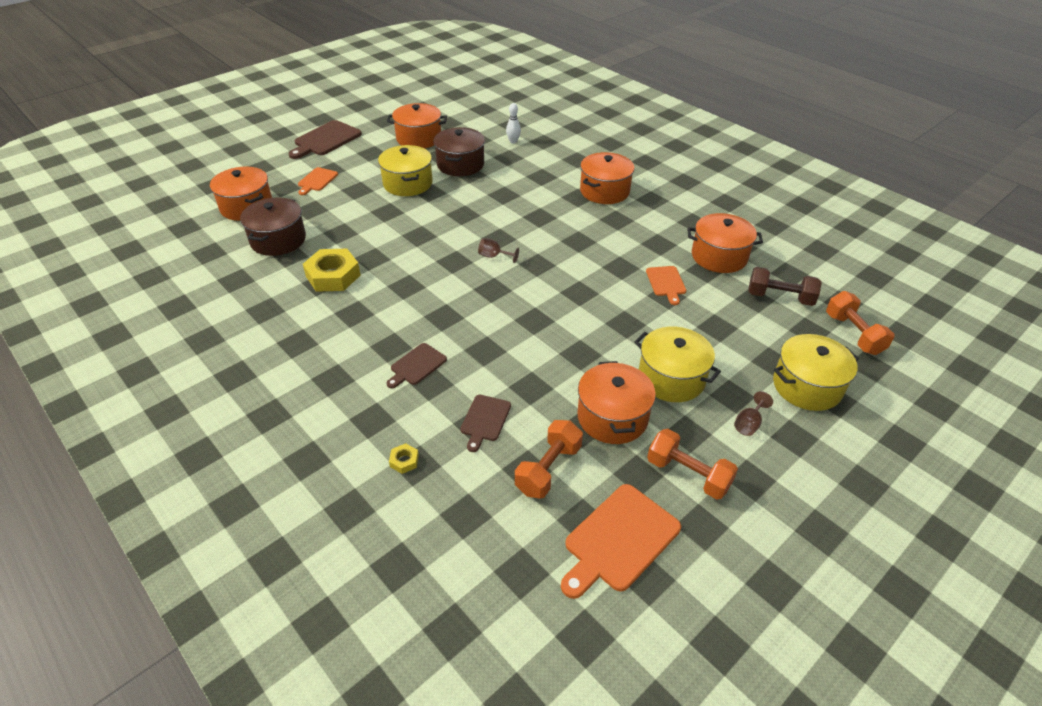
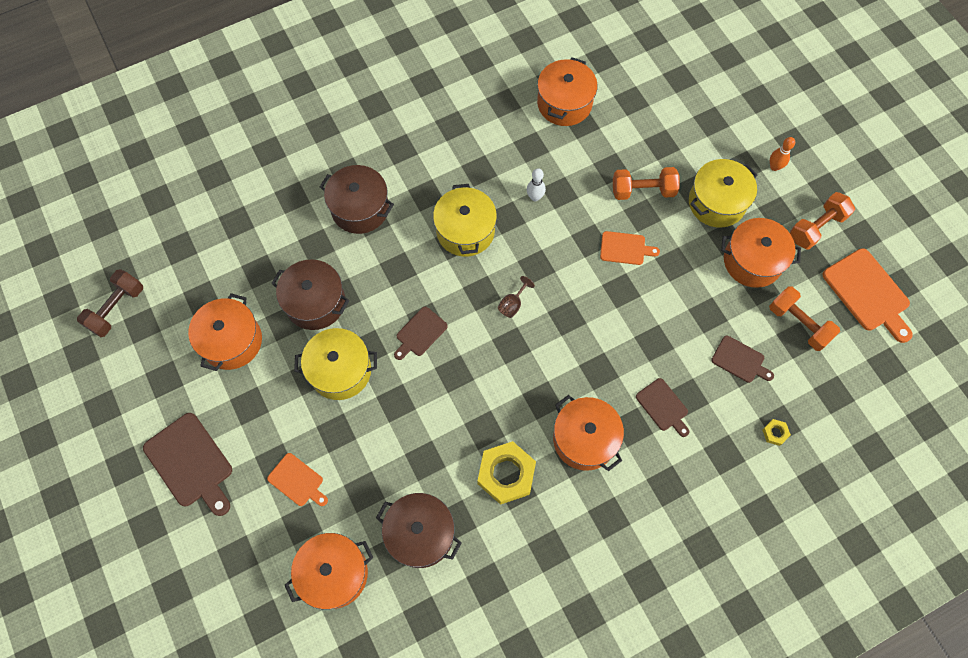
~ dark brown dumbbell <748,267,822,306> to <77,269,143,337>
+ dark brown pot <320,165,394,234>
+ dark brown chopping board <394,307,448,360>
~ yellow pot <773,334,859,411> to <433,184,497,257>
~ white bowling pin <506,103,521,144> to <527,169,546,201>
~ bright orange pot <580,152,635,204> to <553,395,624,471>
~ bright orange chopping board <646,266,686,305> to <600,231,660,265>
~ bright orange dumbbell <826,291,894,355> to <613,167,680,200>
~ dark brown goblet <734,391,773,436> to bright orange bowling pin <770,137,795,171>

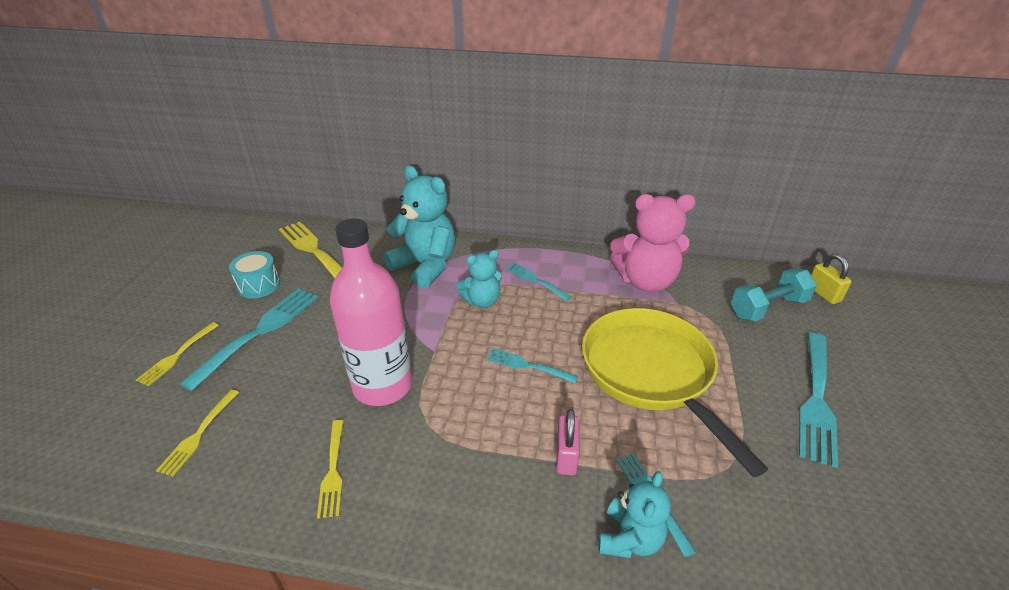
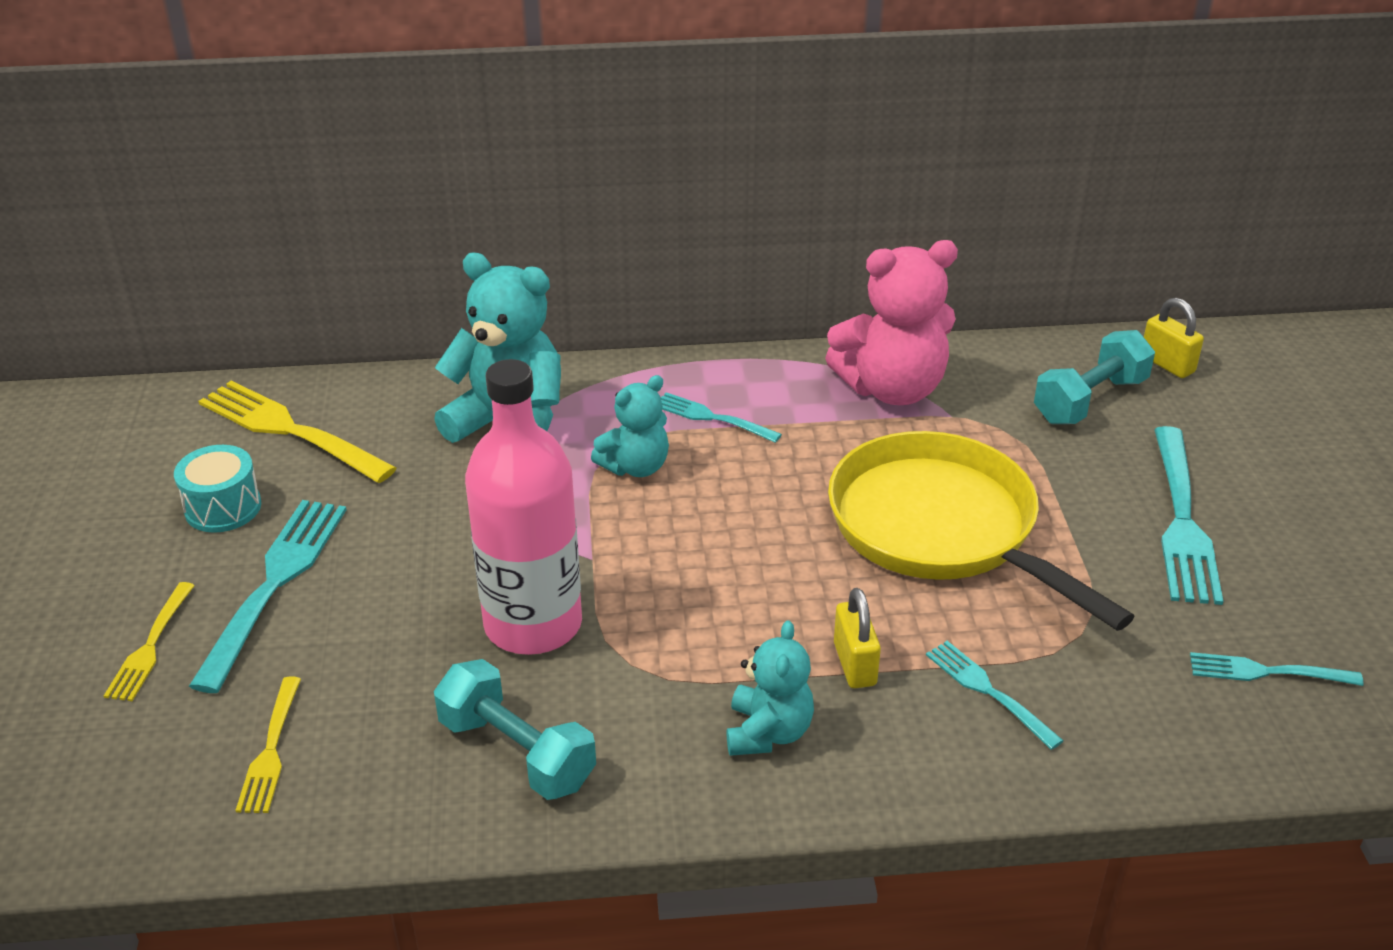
~ yellow fork <317,420,344,519> to turquoise dumbbell <434,659,596,800>
~ turquoise teddy bear <599,471,671,558> to <726,620,814,756>
~ rosy small lock <556,409,580,475> to yellow small lock <834,588,881,688>
~ turquoise fork <487,348,578,383> to <1190,652,1364,686>

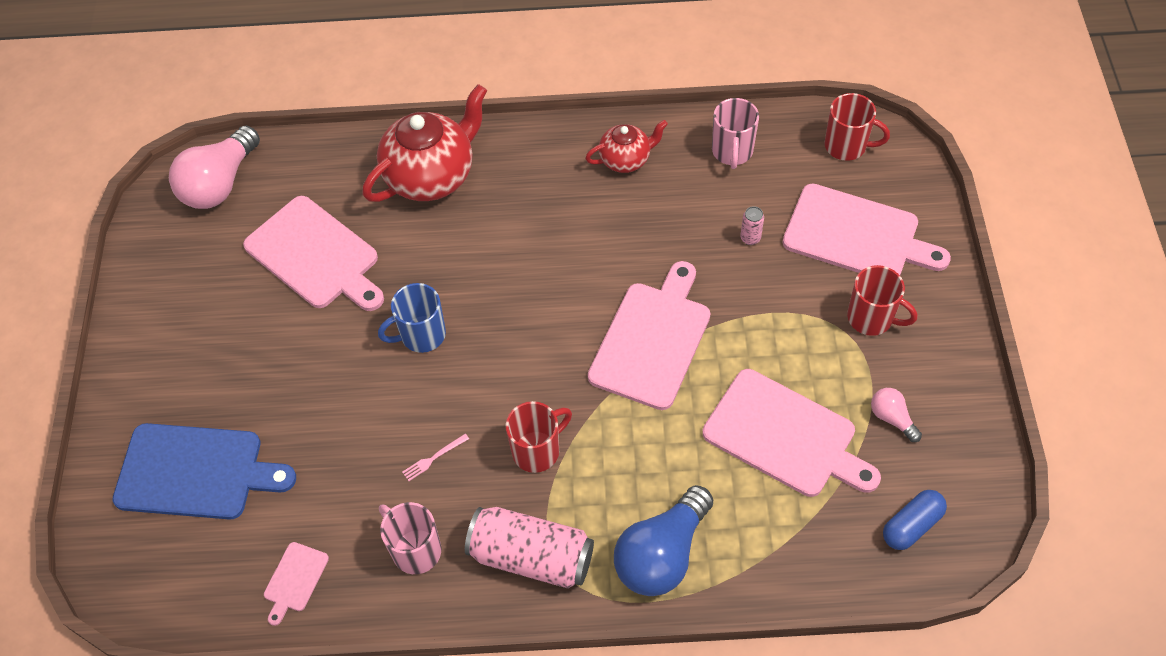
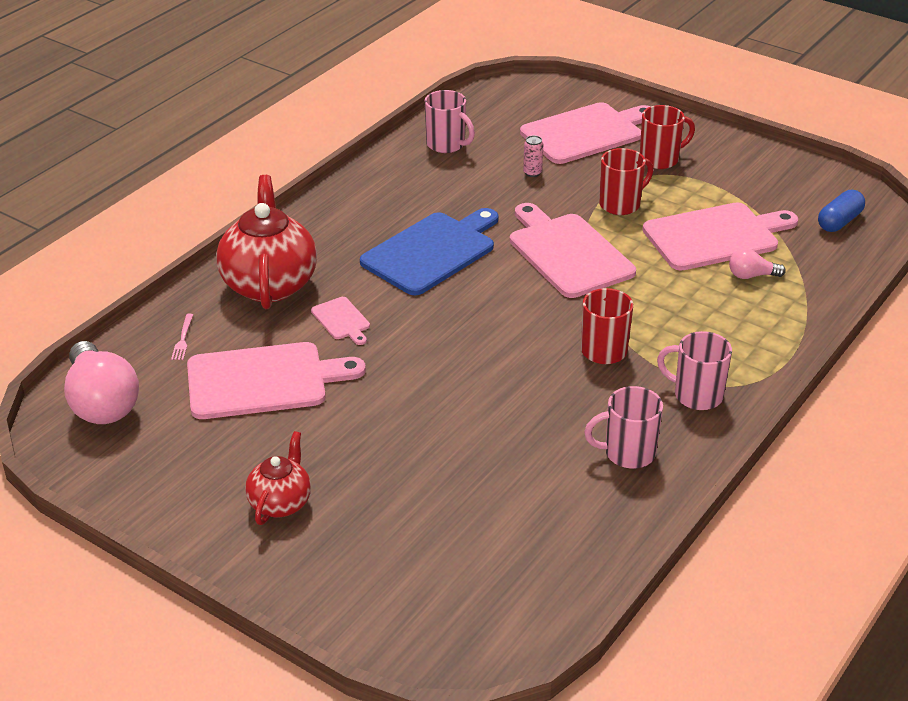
~ rosy fork <402,434,469,481> to <171,314,193,360>
~ crimson teapot <585,120,668,173> to <245,431,311,525>
~ rosy chopping board <264,542,329,626> to <311,297,370,345>
~ royal blue chopping board <112,423,296,520> to <360,208,499,295>
~ crimson tea mug <824,93,890,161> to <599,148,653,215>
~ rosy can <465,507,594,589> to rosy tea mug <657,331,732,410>
~ rosy bulb <871,388,922,442> to <729,248,786,279>
~ royal blue pill shape <883,490,947,550> = <818,190,865,232> 45 degrees clockwise
- royal blue tea mug <378,283,446,353>
- royal blue bulb <614,485,713,596>

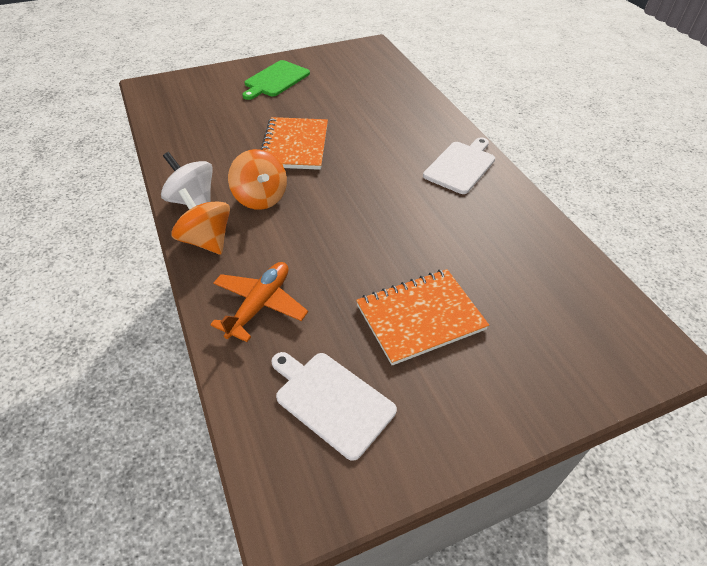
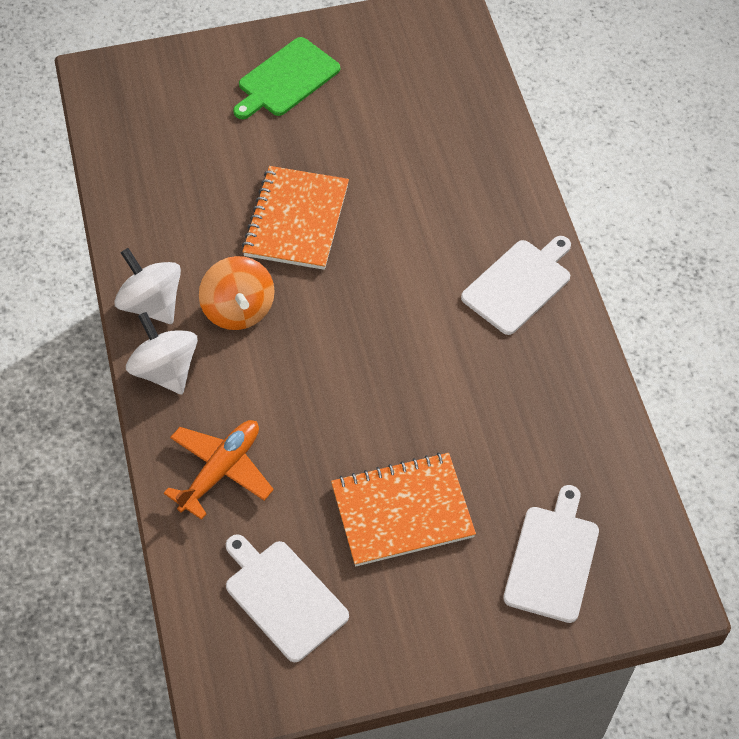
~ bright orange spinning top <171,188,230,255> to white spinning top <126,312,198,395>
+ white chopping board <503,485,599,623>

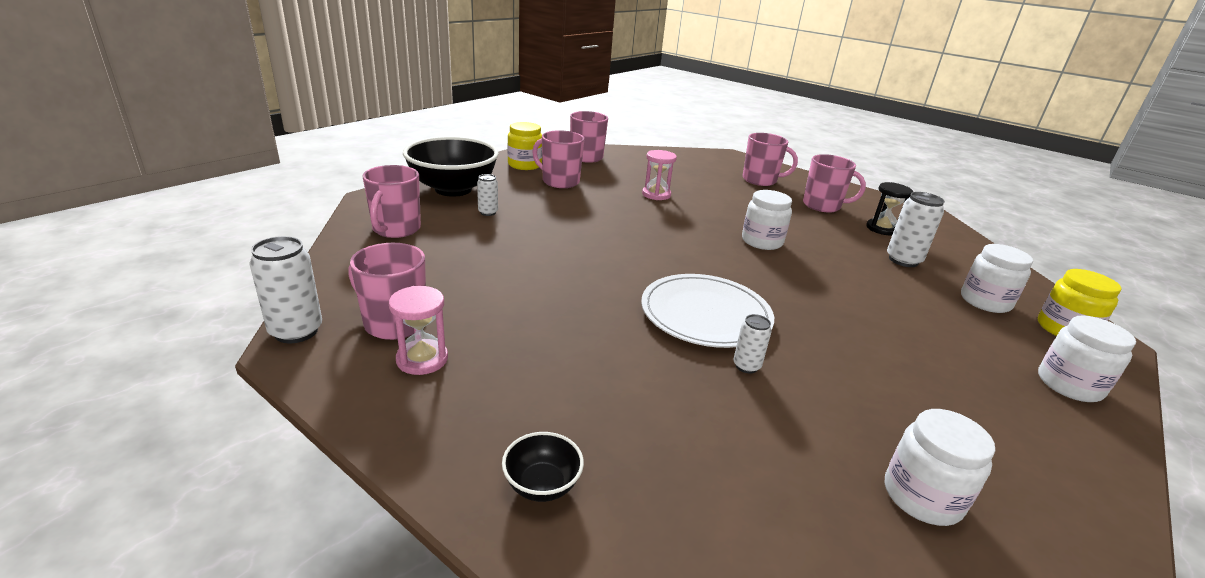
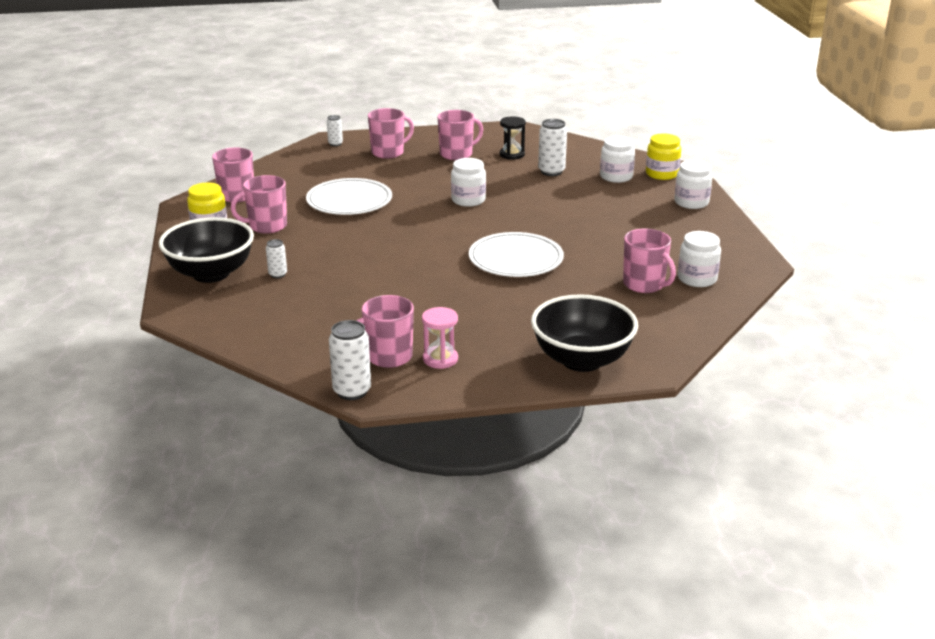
~ rosy hourglass <642,150,677,200> to white plate <306,178,392,215>
~ white can <733,314,772,374> to <327,115,343,146>
~ jet-black serving bowl <502,432,584,502> = <531,294,638,372> x2.35
~ rosy tea mug <362,165,421,238> to <623,228,676,293>

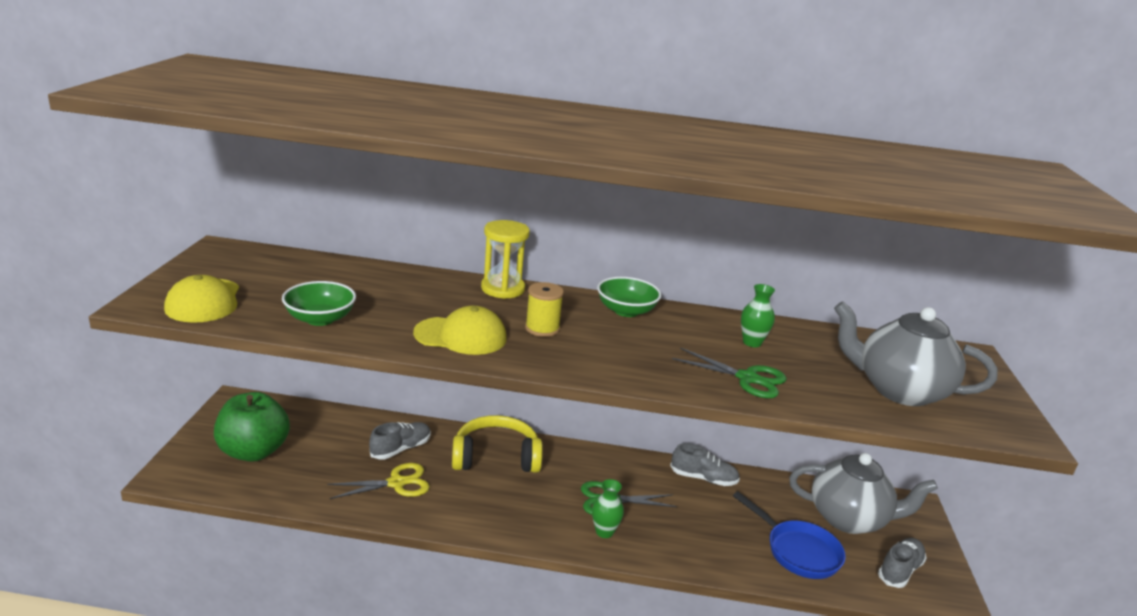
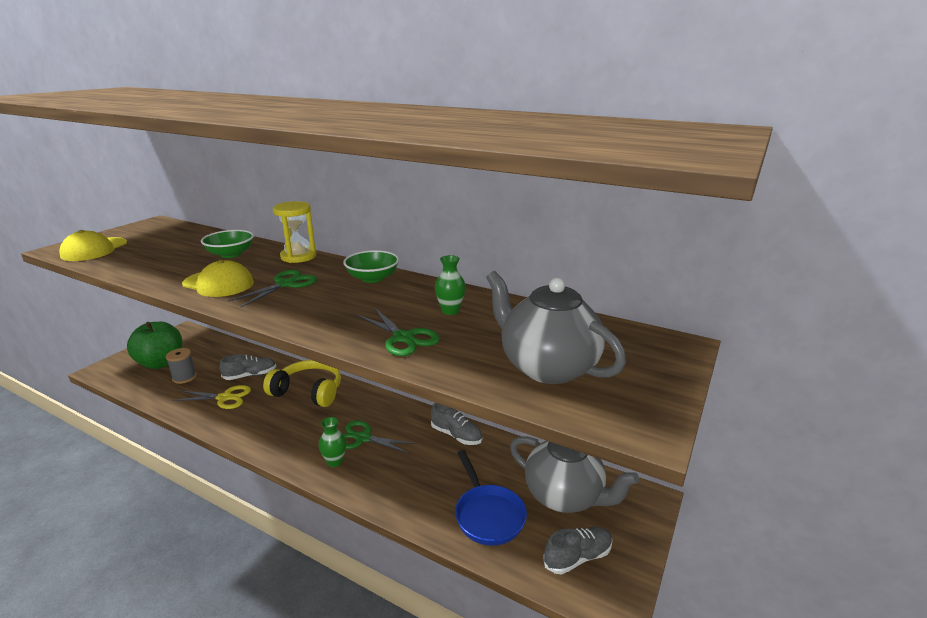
+ gray reel of thread <166,348,197,384>
~ emerald serving bowl <282,281,356,326> to <201,230,254,258>
~ yellow reel of thread <525,282,564,337> to emerald pair of scissors <228,270,317,308>

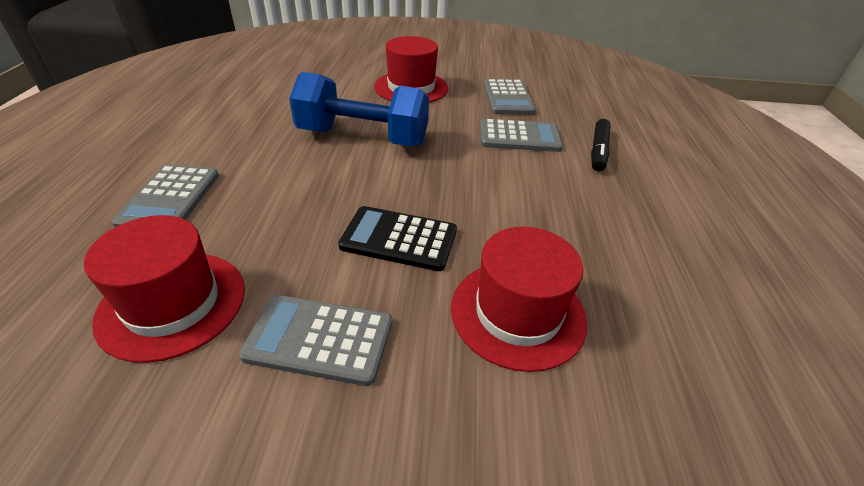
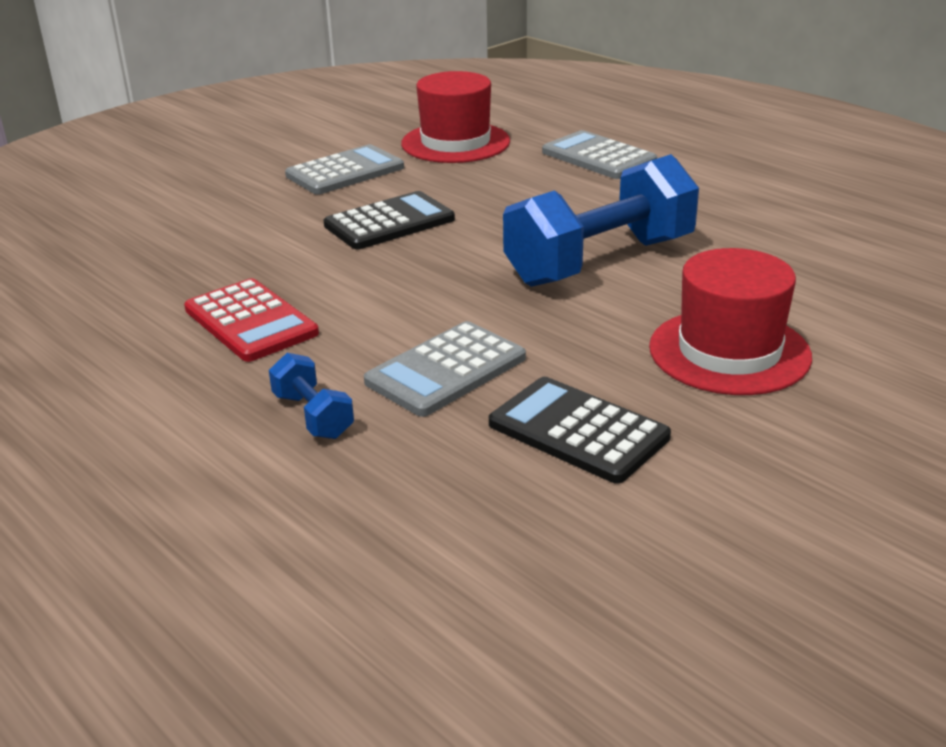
+ crimson calculator <184,278,319,362>
~ jet-black felt pen <591,119,611,171> to royal blue dumbbell <269,353,354,439>
~ gray calculator <483,79,536,115> to jet-black calculator <489,377,671,484>
- crimson tall hat <451,227,587,372>

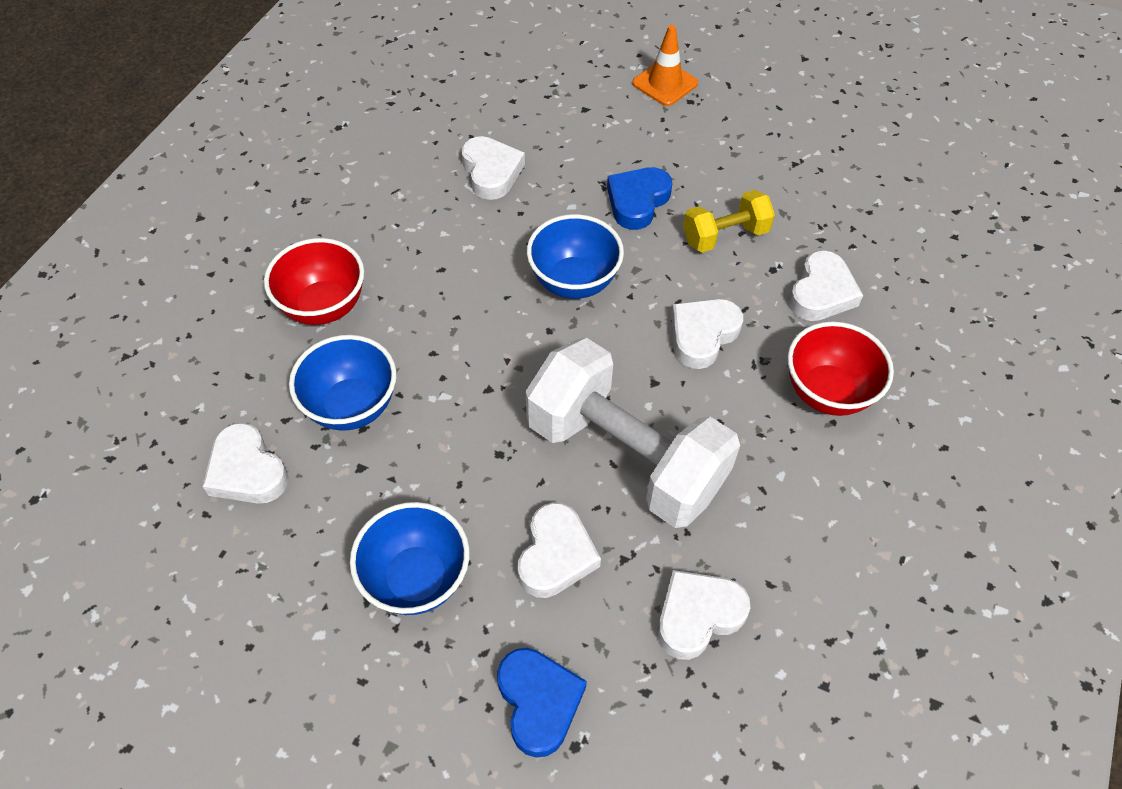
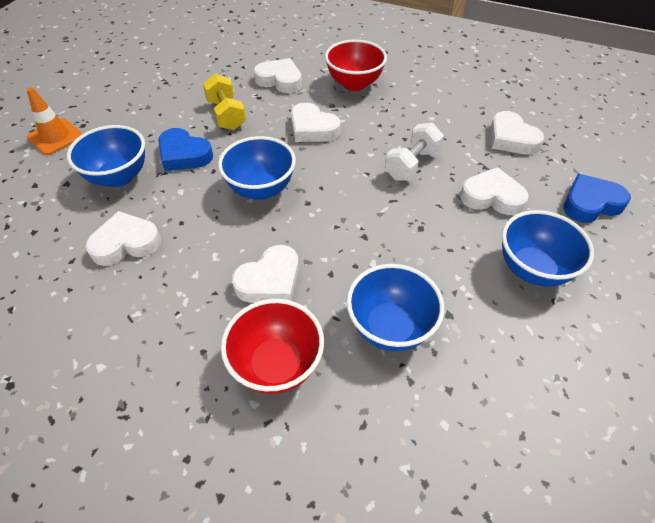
+ royal blue serving bowl <67,125,145,187>
~ white heart <203,423,288,504> to <232,245,299,303>
~ white dumbbell <525,338,740,528> = <385,123,444,181> x0.49

